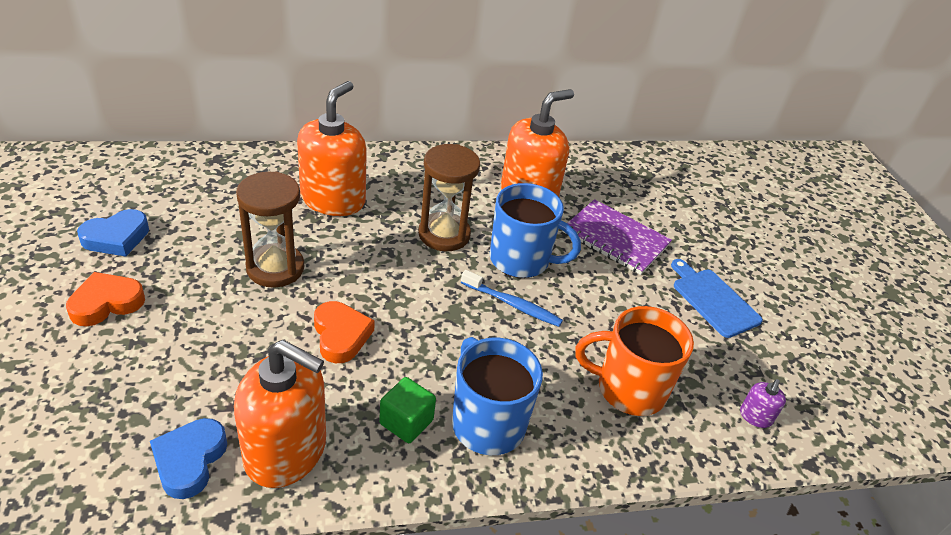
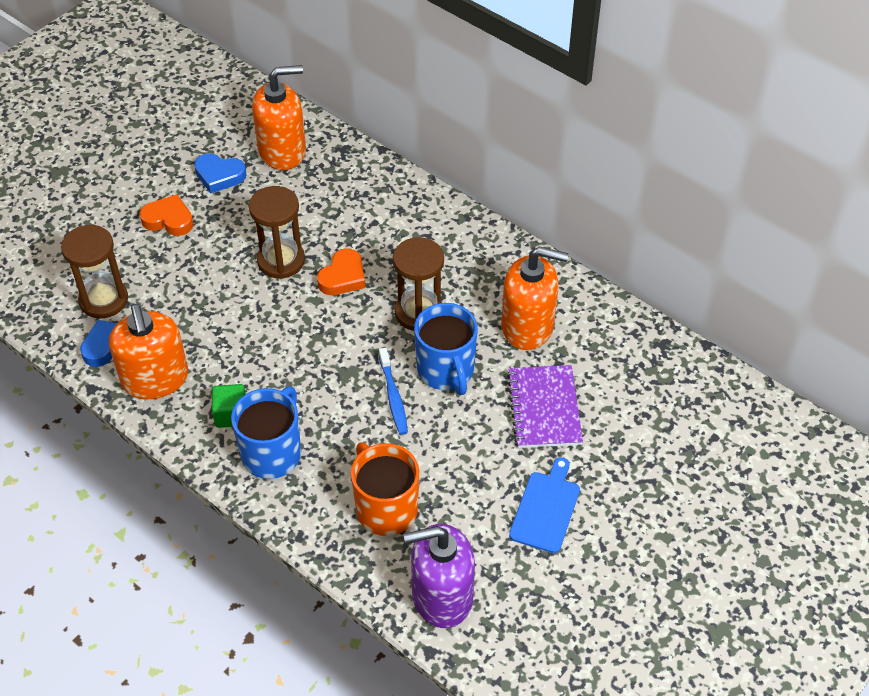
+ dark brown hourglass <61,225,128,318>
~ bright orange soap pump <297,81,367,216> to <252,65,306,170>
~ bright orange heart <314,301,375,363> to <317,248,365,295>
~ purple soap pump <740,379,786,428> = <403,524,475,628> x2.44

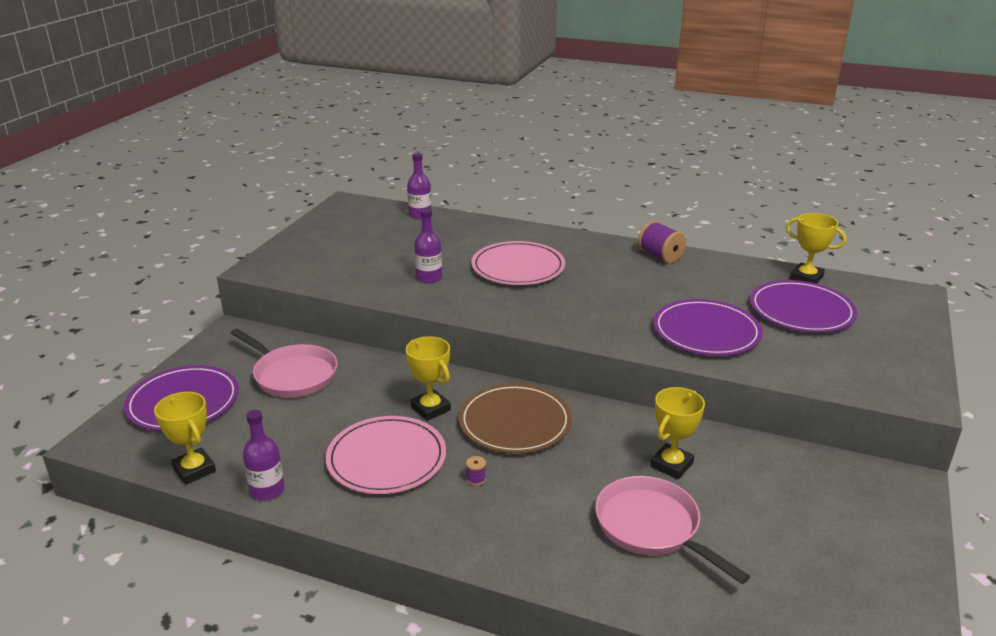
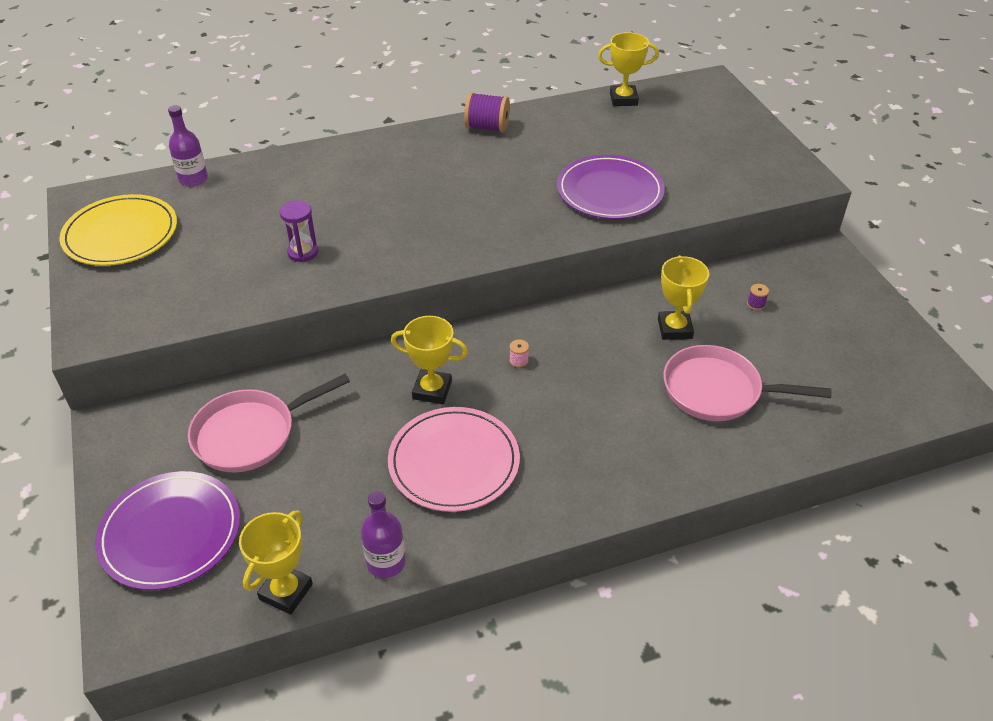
+ yellow plate <59,194,177,266>
~ rosy skillet <231,328,338,398> = <188,374,350,472> 150 degrees clockwise
~ yellow prize cup <154,392,216,485> = <239,511,313,614> 75 degrees counterclockwise
~ purple bottle <414,209,442,283> to purple hourglass <280,200,318,262>
~ dark brown plate <459,383,572,454> to rosy reel of thread <509,339,529,368>
~ purple reel of thread <466,456,486,486> to <747,284,769,310>
- rosy plate <471,241,565,285>
- purple plate <750,280,857,332>

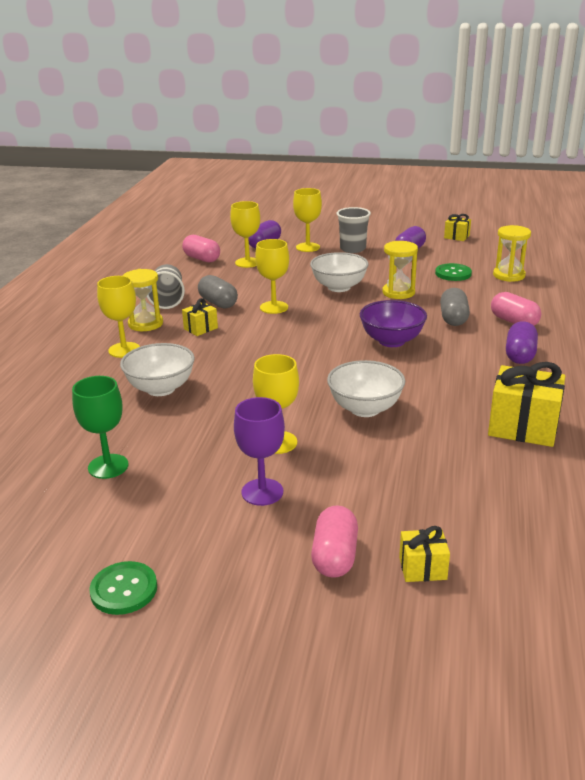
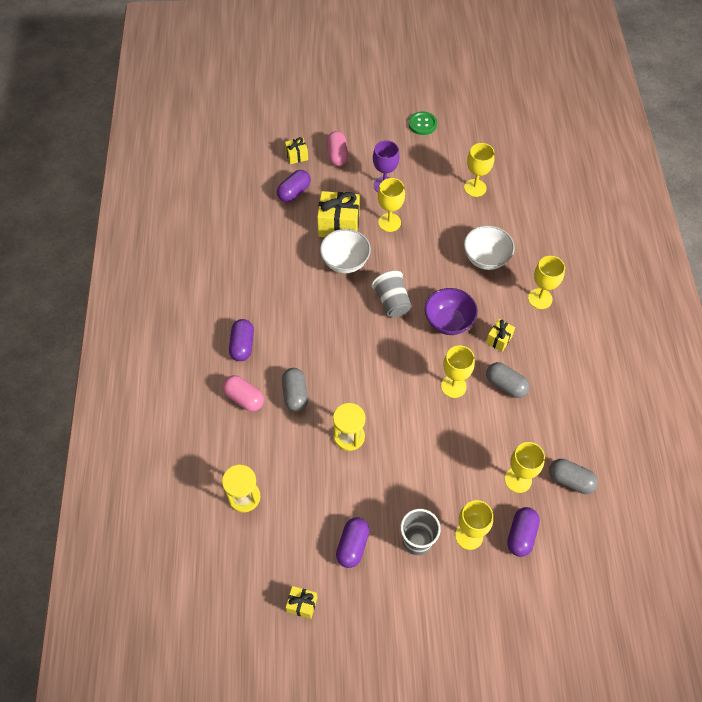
+ purple pill shape <277,170,311,202>
~ yellow wrapped gift <488,362,565,447> to <317,191,360,237>
~ gray cup <146,264,185,309> to <371,271,412,317>
~ purple serving bowl <360,300,427,347> to <425,288,478,335>
~ emerald goblet <72,376,129,479> to yellow goblet <464,143,495,197>
~ rosy pill shape <182,235,220,263> to gray pill shape <549,459,598,494>
- yellow hourglass <122,269,163,331>
- white serving bowl <310,252,369,292>
- emerald button <435,263,472,281>

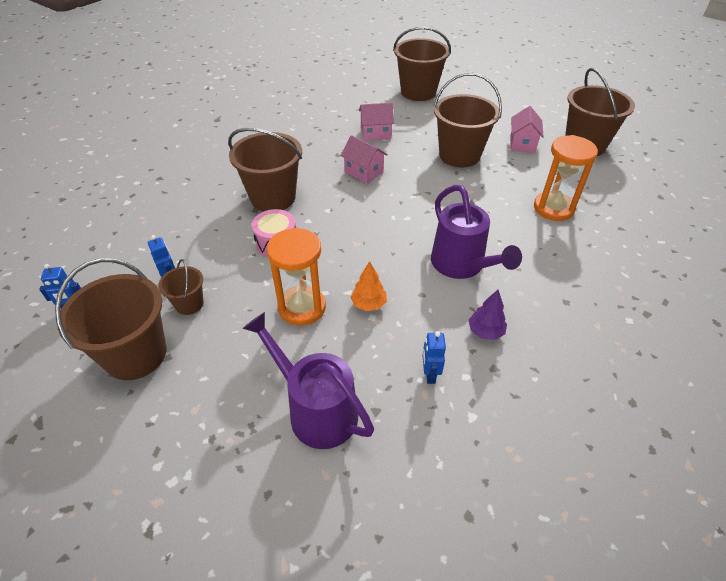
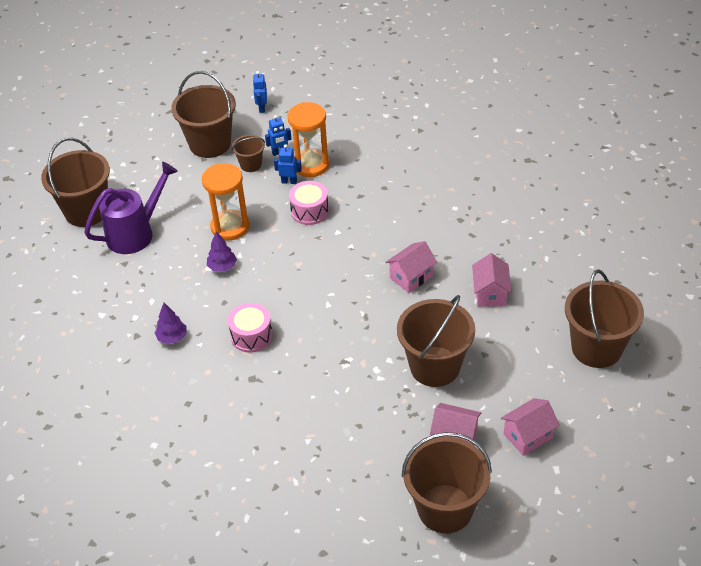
~ dark brown sand bucket <228,128,302,212> to <41,138,110,227>
~ bright orange toy tree <351,261,387,311> to purple toy tree <207,231,237,272>
~ purple watering pot <431,185,522,279> to rosy toy drum <228,303,273,353>
~ royal blue toy robot <422,331,446,384> to <274,144,302,184>
~ bright orange hourglass <534,135,598,221> to <287,102,330,177>
+ rosy house <501,398,560,456>

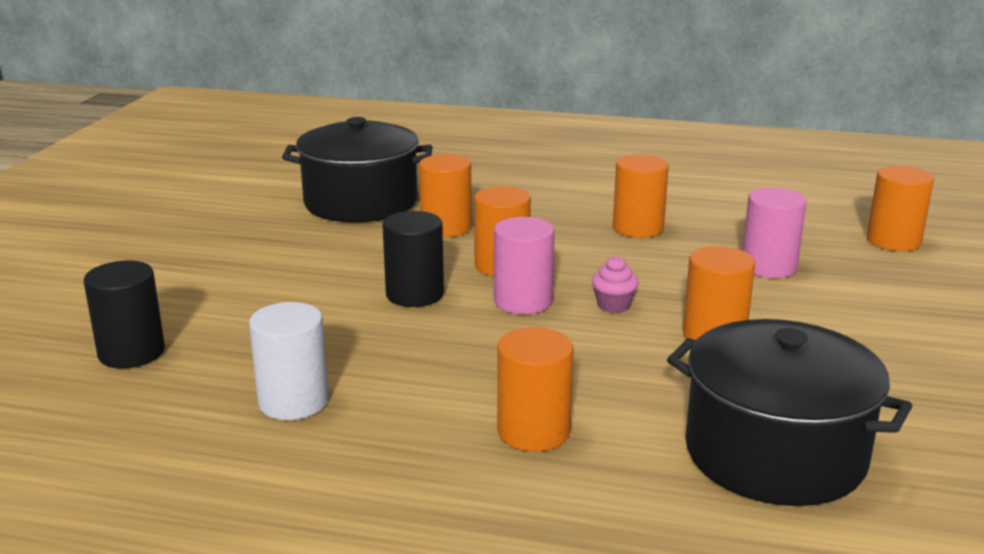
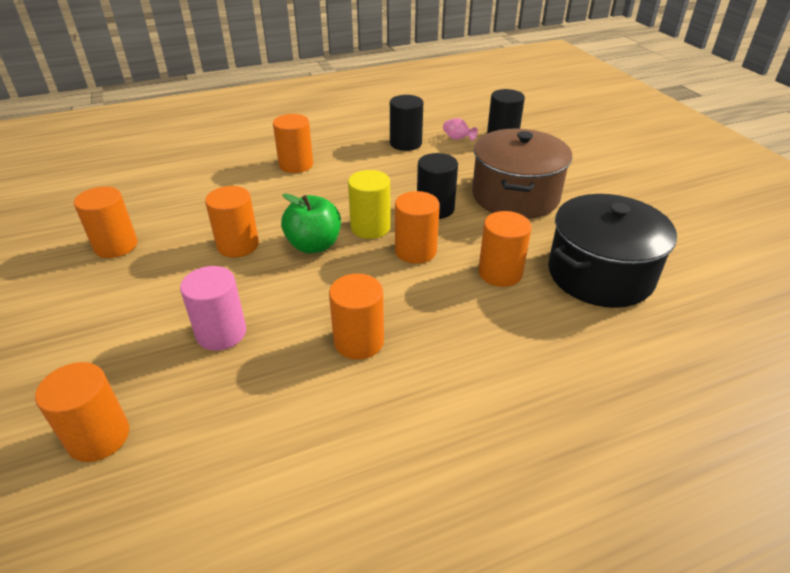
+ bright orange cylinder shape <74,186,137,258>
~ rosy cupcake <592,256,639,313> to emerald apple fruit <281,193,341,254>
~ rosy cylinder shape <494,217,555,314> to yellow cylinder shape <348,170,391,239>
~ white cylinder shape <249,302,329,420> to jet-black cylinder shape <390,95,423,151>
+ rosy flower vase <443,118,478,140>
+ dark brown pot <472,129,572,219>
- jet-black pot <667,319,912,506>

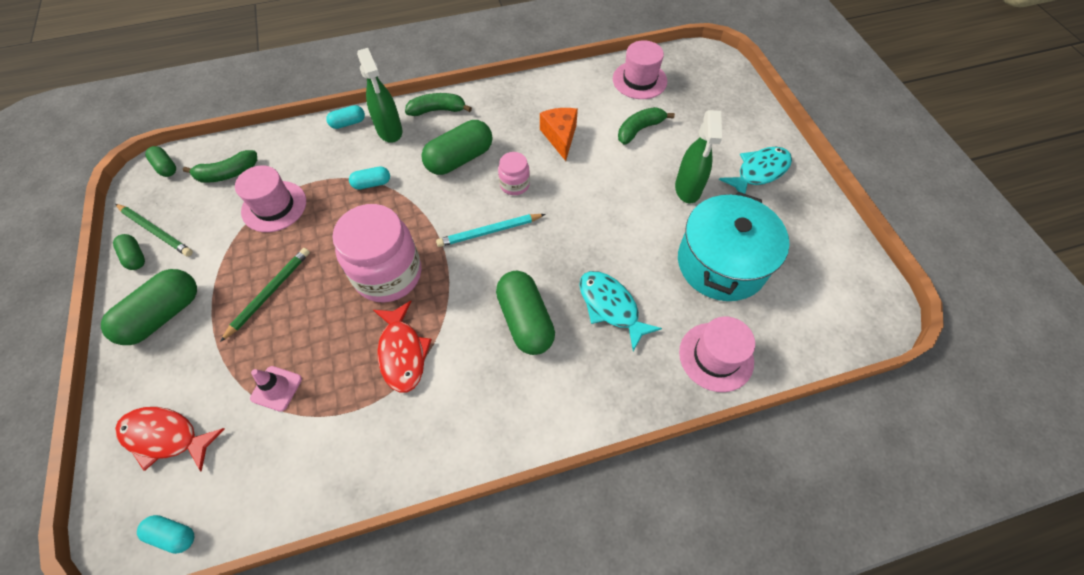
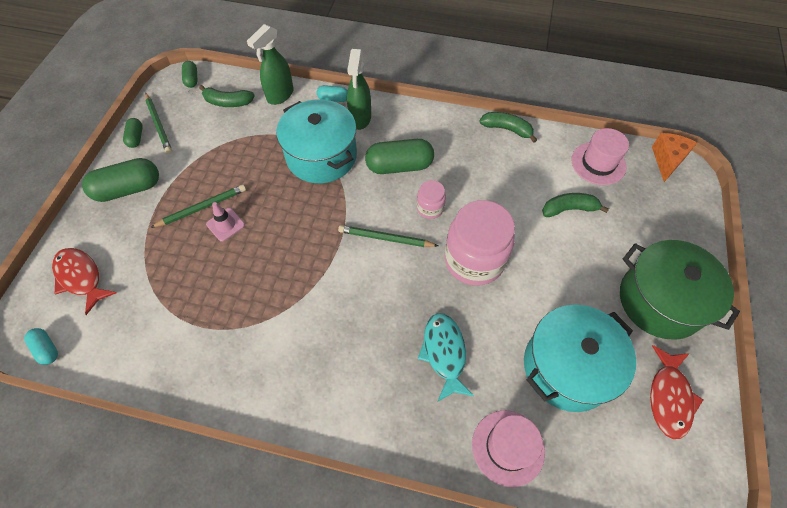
~ rosy traffic cone <250,366,302,412> to <206,202,245,242>
~ emerald sprayer <675,110,722,203> to <247,24,294,105>
~ turquoise pill shape <349,166,390,190> to turquoise pot <276,99,357,183>
~ turquoise lead pencil <436,214,545,247> to emerald lead pencil <338,225,438,247>
~ rosy jam jar <332,204,421,302> to <444,200,515,286>
~ emerald toy banana <405,93,472,116> to <479,112,537,143>
~ turquoise fish <719,147,792,194> to emerald pot <620,240,740,340>
~ crimson fish <373,301,432,393> to <650,345,703,439>
~ bright orange cheese wedge <540,108,578,161> to <652,133,697,182>
- rosy tall hat <235,165,306,232>
- emerald pill shape <496,271,555,355>

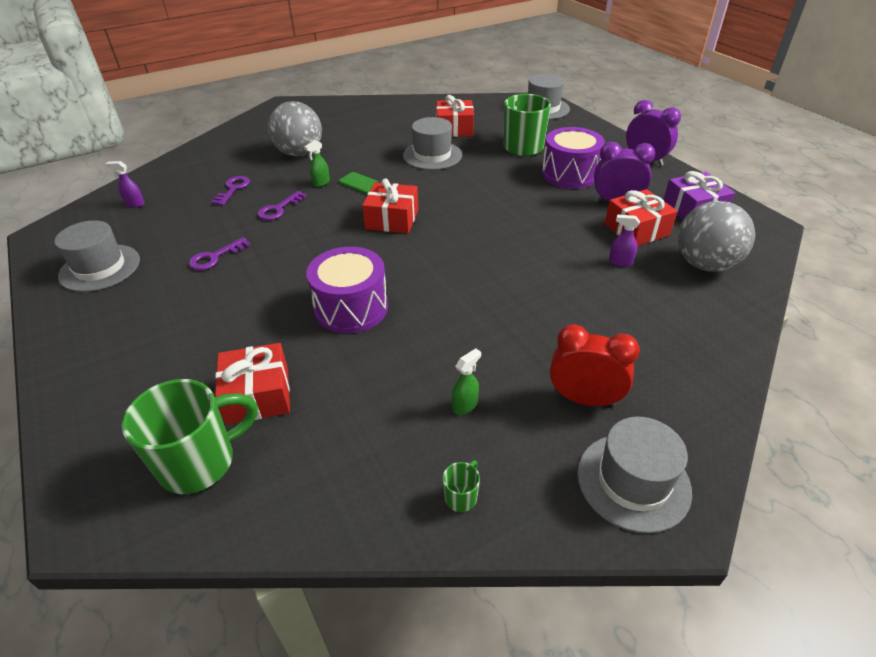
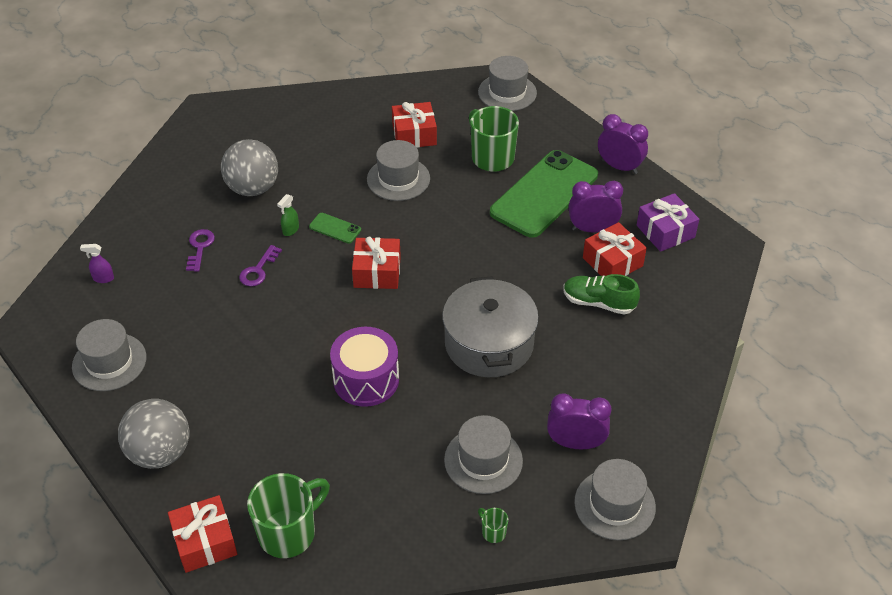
~ gray play ball <678,201,755,272> to <118,399,190,469>
~ crimson wrapped gift <215,343,290,425> to <168,495,237,573>
+ gray pot <442,276,539,377>
~ emerald sprayer <452,348,481,415> to gray tall hat <444,415,523,494>
~ emerald tea mug <442,460,480,512> = <478,508,508,543> 60 degrees counterclockwise
~ purple toy drum <542,127,605,189> to emerald smartphone <490,150,598,238>
~ crimson alarm clock <550,324,640,407> to purple alarm clock <547,394,612,449>
~ purple sprayer <609,214,640,267> to emerald sneaker <563,274,640,314>
- purple latchkey <189,237,251,270>

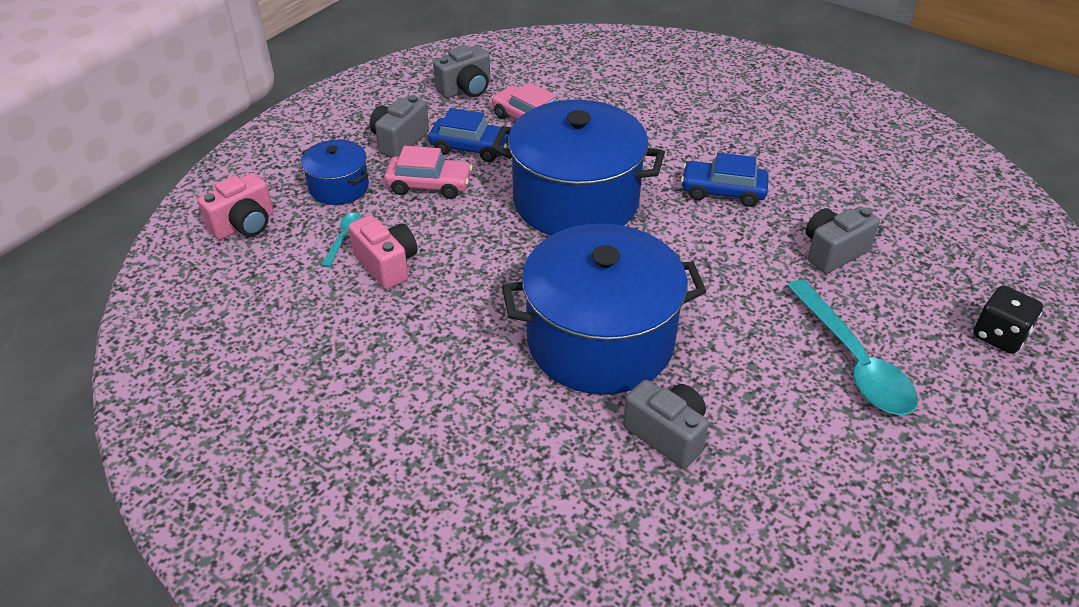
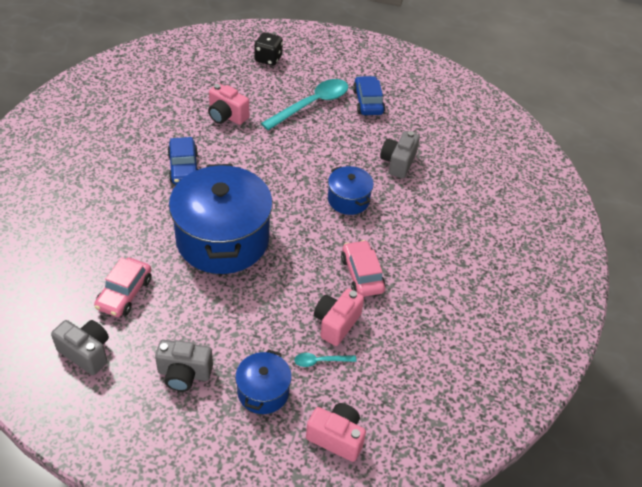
~ gray camera <806,207,880,274> to rosy camera <208,83,249,125>
~ royal blue pot <502,223,707,394> = <328,166,374,215> x0.48
~ rosy car <384,146,473,199> to <341,240,386,297>
~ royal blue car <428,108,509,162> to <353,76,385,115>

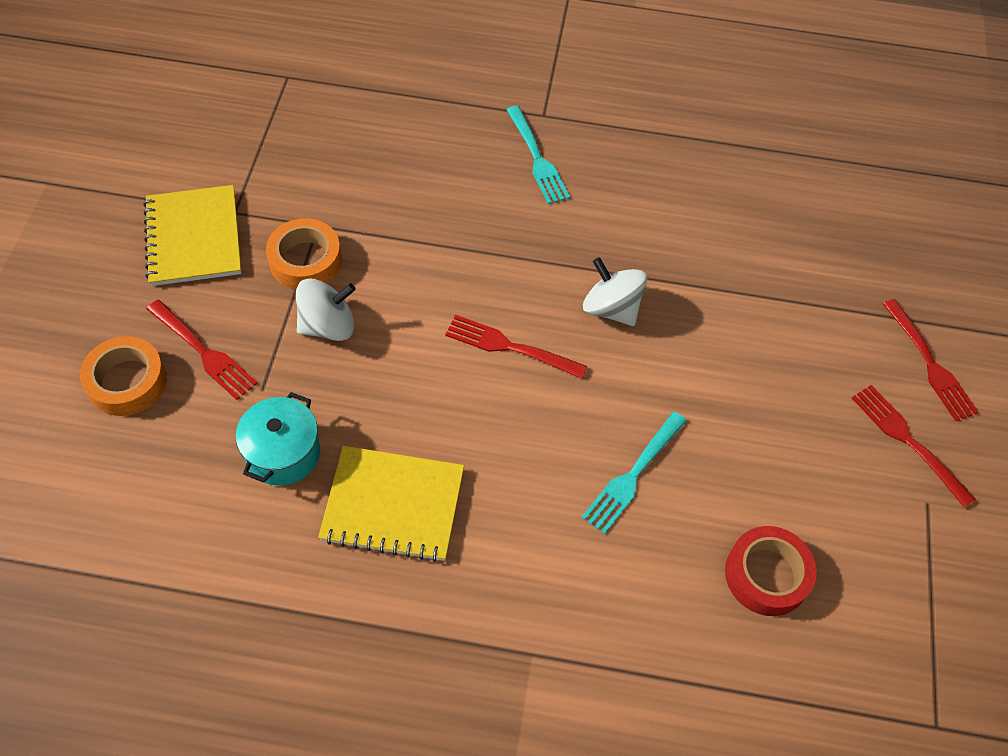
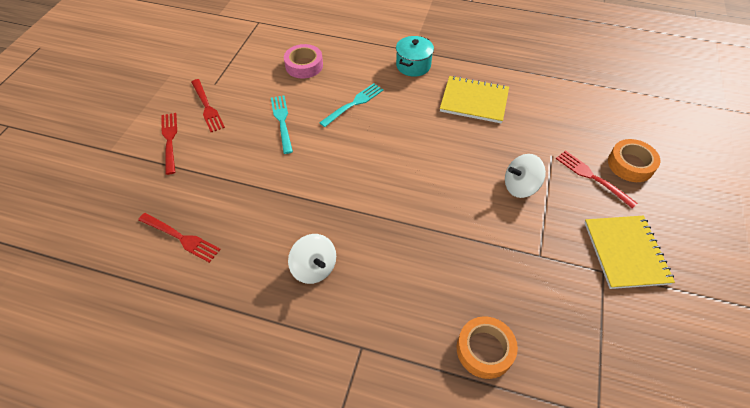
~ crimson fork <445,315,587,379> to <138,213,221,263>
~ turquoise fork <506,106,570,204> to <271,96,293,154>
~ crimson tape <725,526,817,616> to rosy tape <284,44,323,79>
~ white spinning top <583,257,647,326> to <288,234,336,284>
~ turquoise pot <236,392,320,486> to <396,36,434,77>
~ bright orange tape <266,218,342,289> to <457,316,518,379>

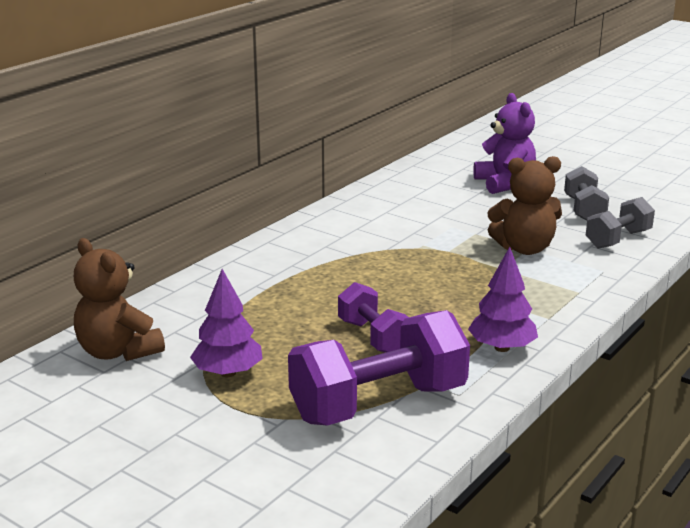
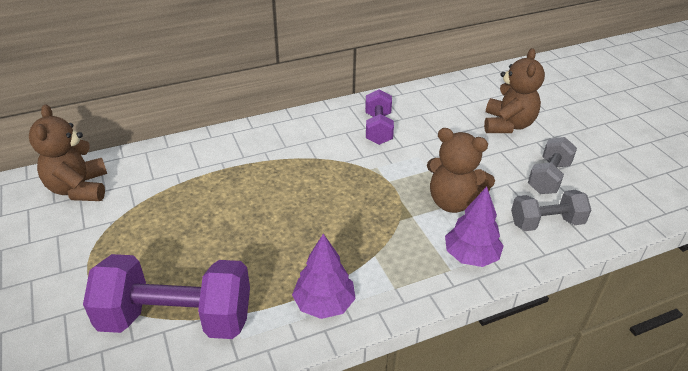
~ purple dumbbell <338,282,409,353> to <365,89,394,145>
~ purple toy tree <190,269,263,377> to <445,186,504,267>
~ purple teddy bear <473,93,536,194> to dark brown teddy bear <484,48,545,133>

